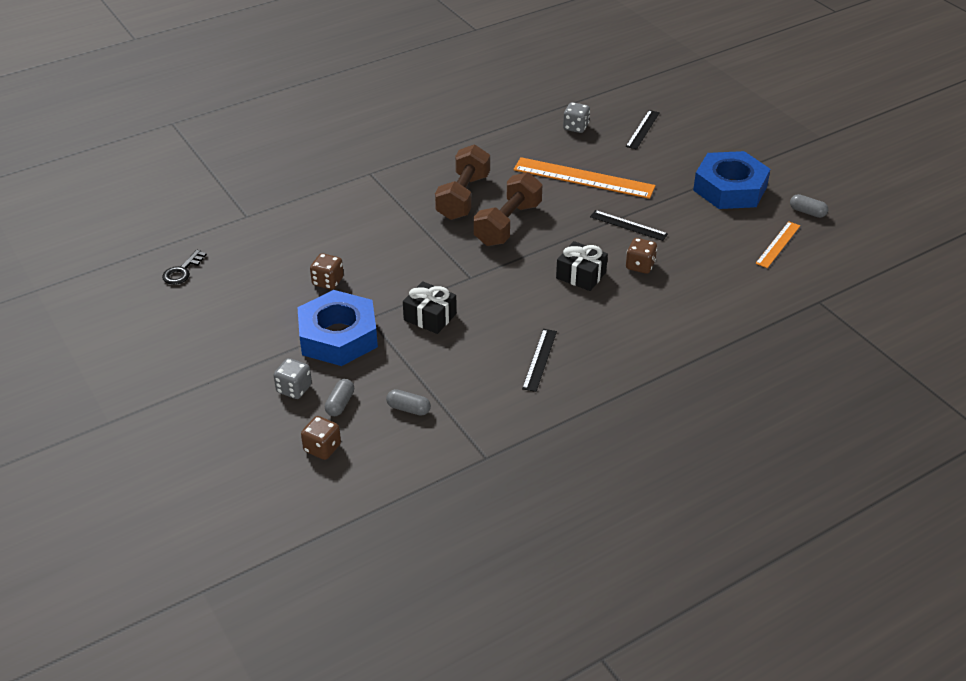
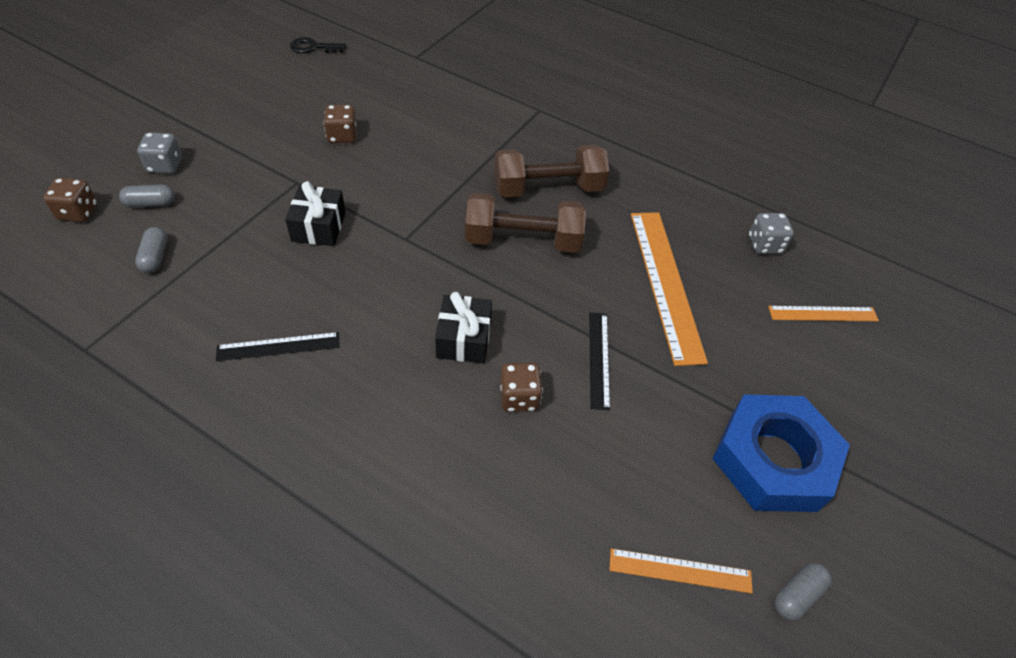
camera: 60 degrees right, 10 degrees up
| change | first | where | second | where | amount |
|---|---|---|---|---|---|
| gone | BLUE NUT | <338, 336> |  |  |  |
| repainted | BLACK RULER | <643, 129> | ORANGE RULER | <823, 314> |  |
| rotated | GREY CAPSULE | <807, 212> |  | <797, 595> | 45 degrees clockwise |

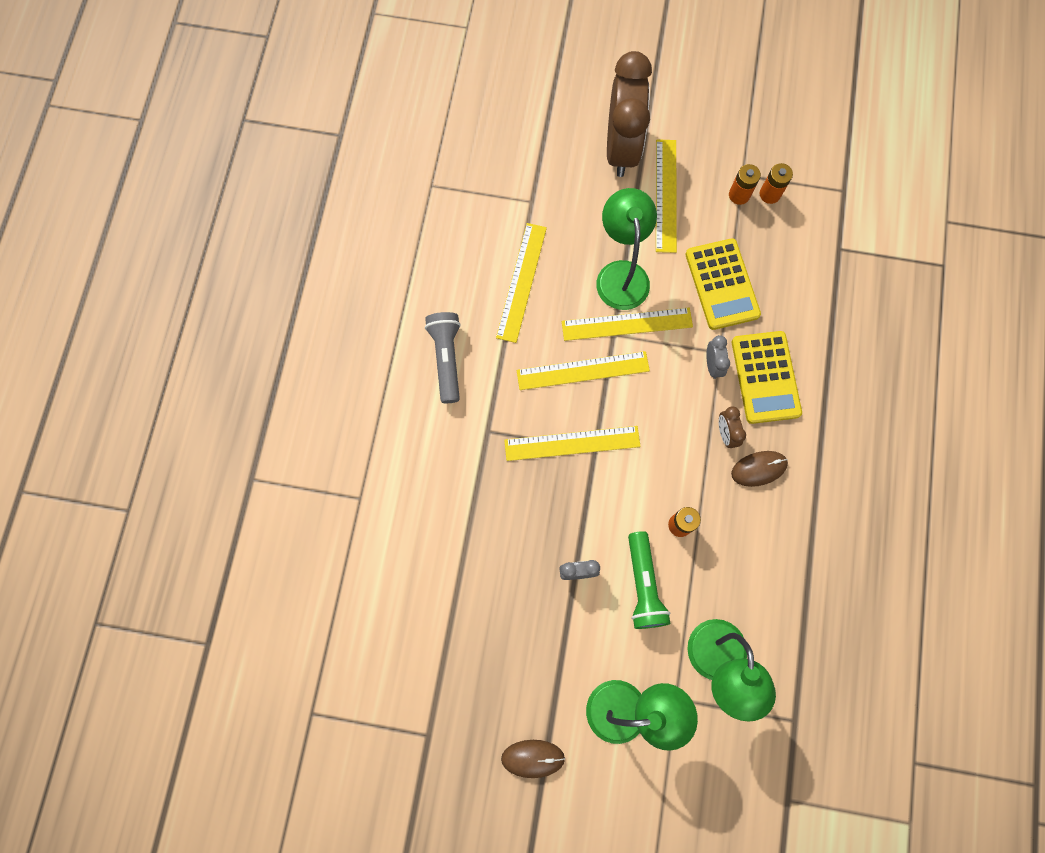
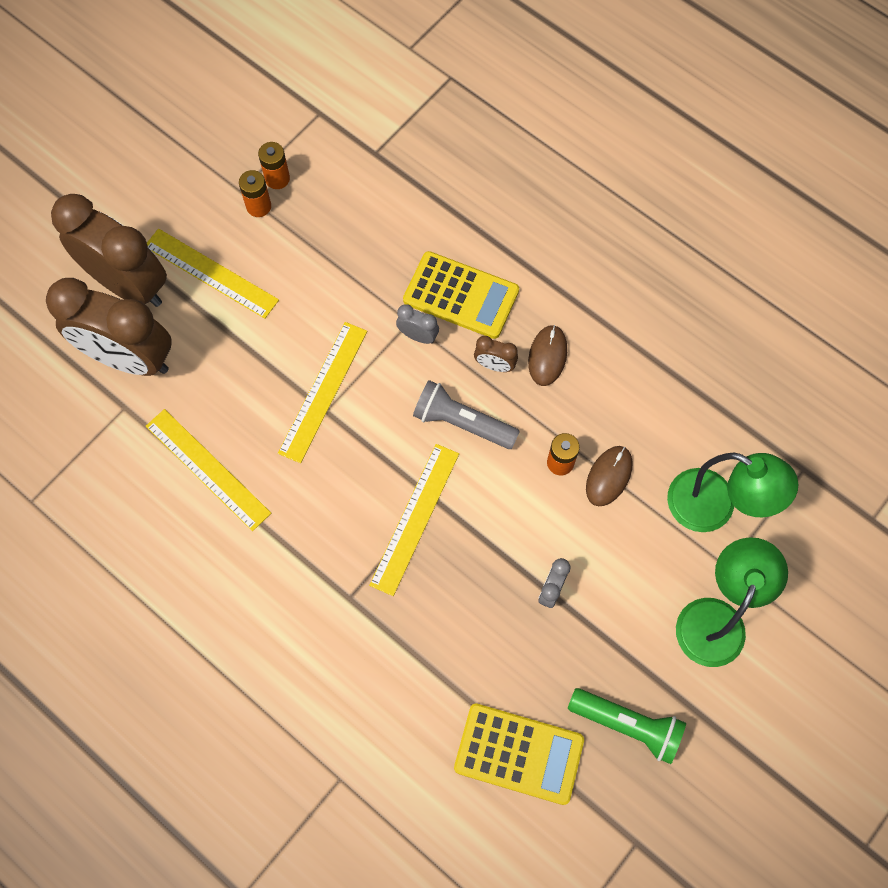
camera: 60 degrees left, 5 degrees down
| change | first | where | second | where | amount |
|---|---|---|---|---|---|
| gone | YELLOW RULER | <583, 370> |  |  |  |
| gone | GREEN LAMP | <621, 274> |  |  |  |
| new |  |  | BROWN CLOCK | <130, 358> |  |
| shifted | GREY FLASHLIGHT | <447, 358> |  | <462, 422> |  |
| shifted | BROWN MOUSE | <533, 758> |  | <608, 476> |  |
| shifted | GREEN FLASHLIGHT | <643, 585> |  | <627, 725> |  |
| shifted | YELLOW CALCULATOR | <722, 284> |  | <518, 754> |  |

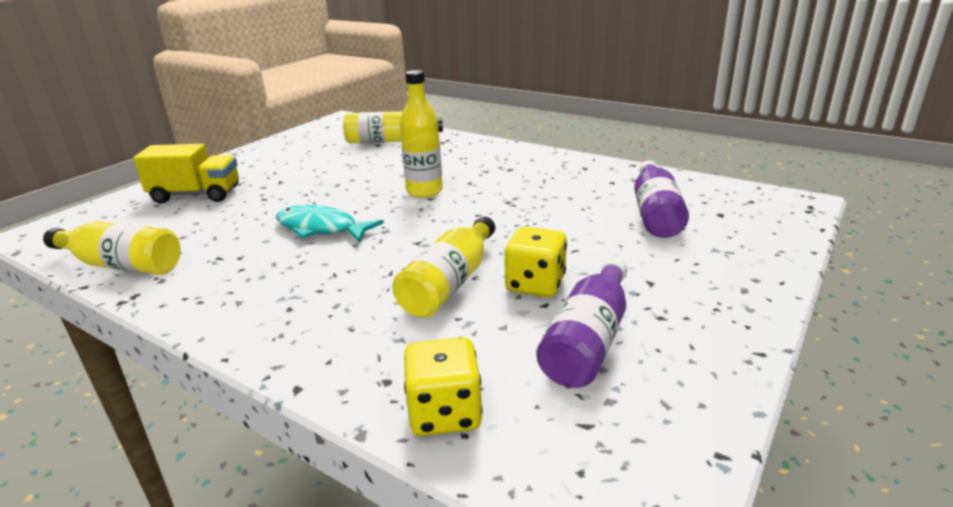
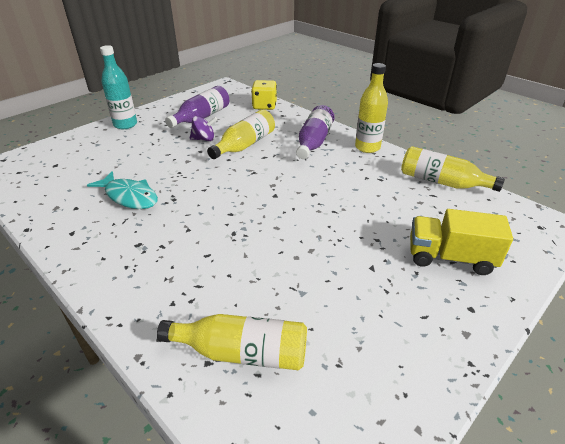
camera: 170 degrees left, 10 degrees up
| change | first | where | second | where | amount |
|---|---|---|---|---|---|
| new |  |  | TURQUOISE BOTTLE | <125, 125> |  |
| shifted | TURQUOISE FISH | <321, 228> |  | <129, 196> |  |
| shifted | YELLOW BOTTLE | <424, 191> |  | <367, 147> |  |
| shifted | PURPLE BOTTLE | <655, 213> |  | <314, 142> |  |
| swapped | YELLOW DICE | <535, 284> | PURPLE SPINNING TOP | <204, 139> |  |

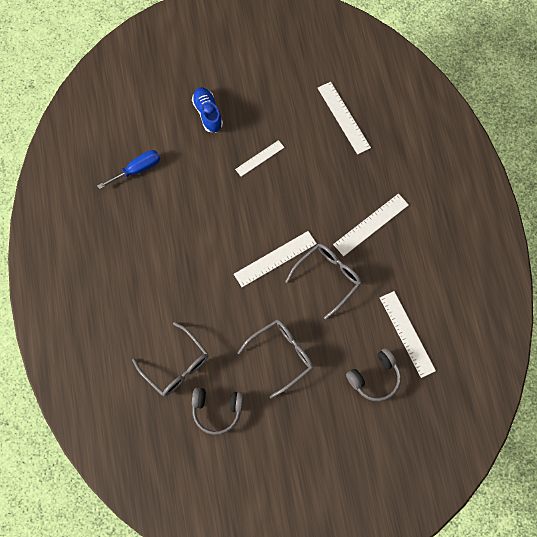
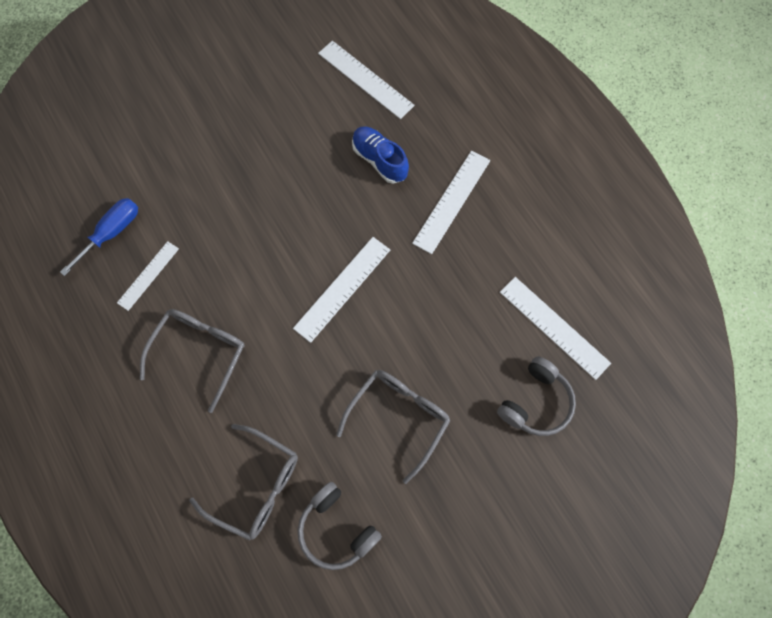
camera: 20 degrees left, 0 degrees up
| change | first | where | second | where | amount |
|---|---|---|---|---|---|
| shifted | BLUE SHOE | <208, 113> |  | <379, 160> |  |
| shifted | WHITE RULER | <259, 158> |  | <148, 275> |  |
| shifted | GREY GLASSES | <328, 278> |  | <200, 352> |  |
| rotated | GREY HEADPHONES | <217, 410> |  | <336, 528> | 60 degrees clockwise |

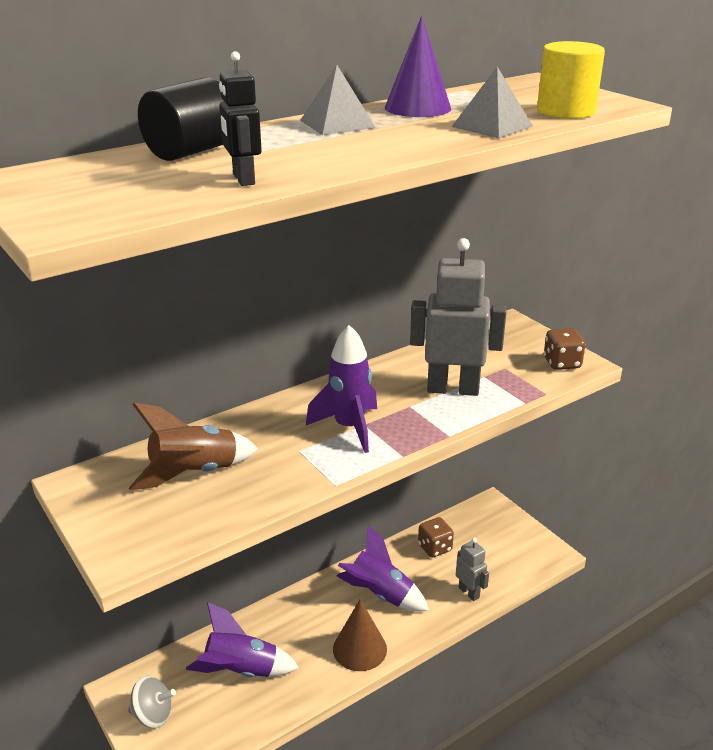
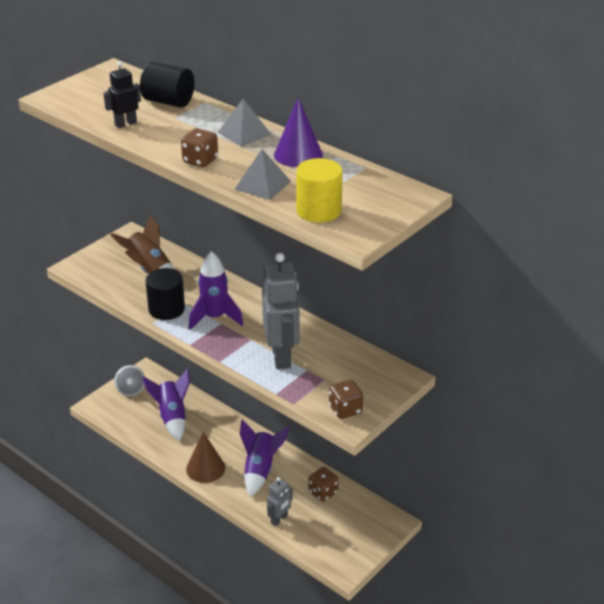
camera: 75 degrees right, 5 degrees up
| change | first | where | second | where | amount |
|---|---|---|---|---|---|
| new |  |  | BLACK CYLINDER | <166, 309> |  |
| new |  |  | BROWN DICE | <200, 160> |  |

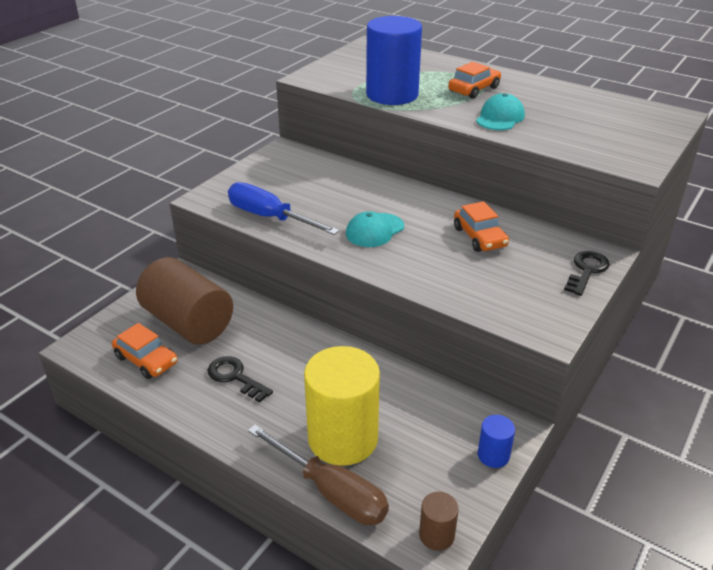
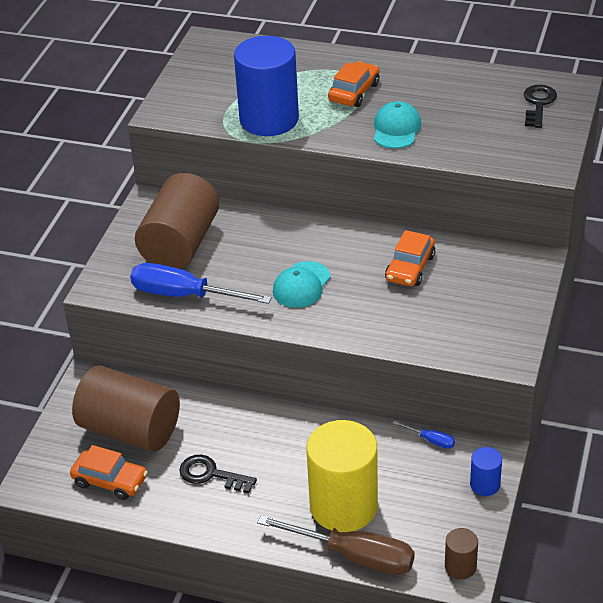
camera: 15 degrees left, 5 degrees up
| change | first | where | second | where | amount |
|---|---|---|---|---|---|
| new |  |  | BROWN CYLINDER | <180, 244> |  |
| new |  |  | BLUE SCREWDRIVER | <430, 440> |  |
| shifted | BLACK KEY | <586, 270> |  | <538, 104> |  |
| rotated | ORANGE CAR | <479, 237> |  | <410, 268> | 60 degrees clockwise |

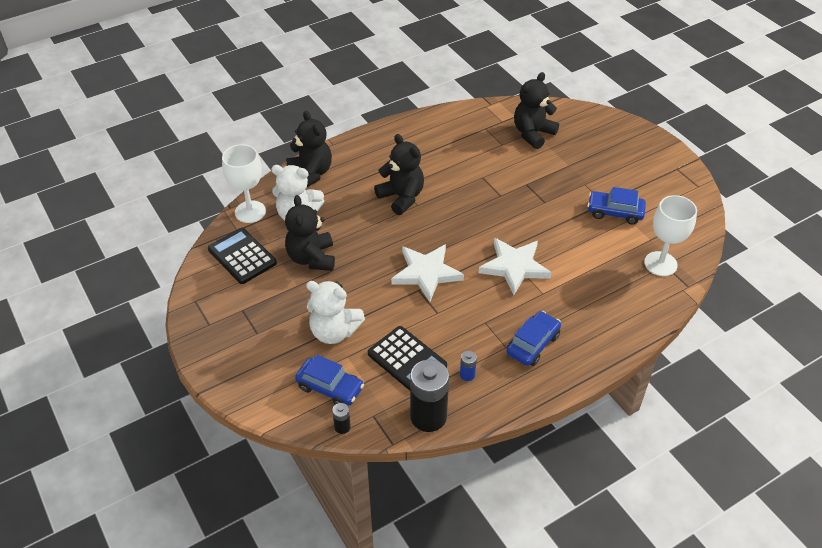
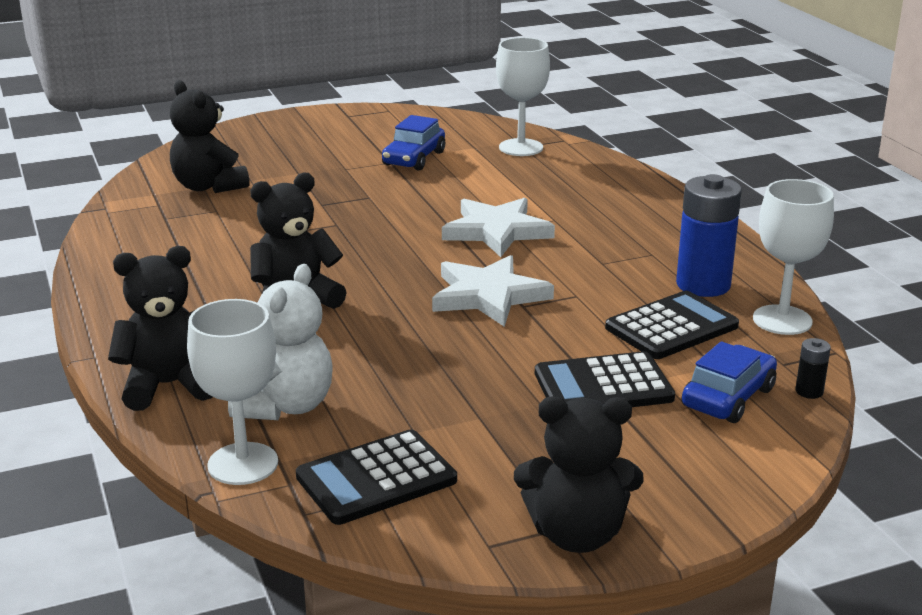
camera: 80 degrees left, 20 degrees down
| change | first | where | second | where | amount |
|---|---|---|---|---|---|
| gone | BLUE CAR | <533, 344> |  |  |  |
| shifted | BLACK TEDDY BEAR | <312, 258> |  | <576, 534> |  |
| swapped | WHITE TEDDY BEAR | <334, 331> | BLACK CALCULATOR | <603, 386> |  |
| swapped | BLACK BATTERY | <428, 416> | WHITE GOBLET | <782, 320> |  |
| scaled | BLUE BATTERY | <467, 375> |  | <703, 285> | x2.28 |

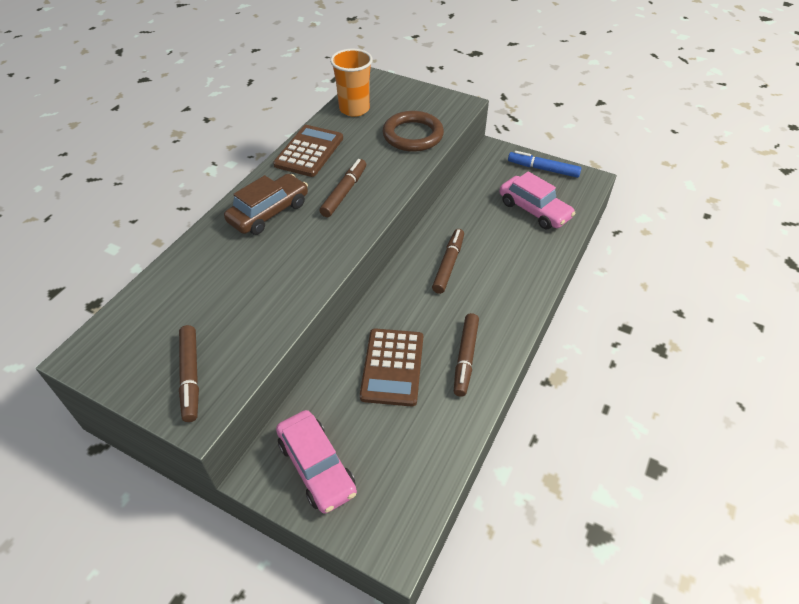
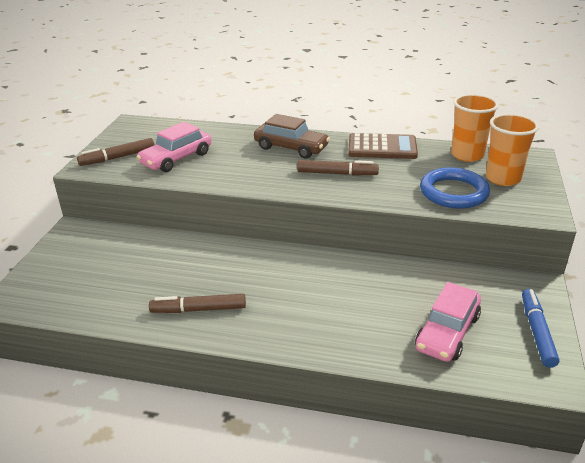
camera: 75 degrees right, 15 degrees down
| change | first | where | second | where | amount |
|---|---|---|---|---|---|
| gone | BROWN CALCULATOR | <392, 367> |  |  |  |
| gone | BROWN MARKER | <448, 265> |  |  |  |
| new |  |  | ORANGE CUP | <503, 178> |  |
| shifted | PINK CAR | <316, 467> |  | <176, 159> |  |
| repainted | BROWN RING | <413, 135> | BLUE RING | <453, 192> |  |

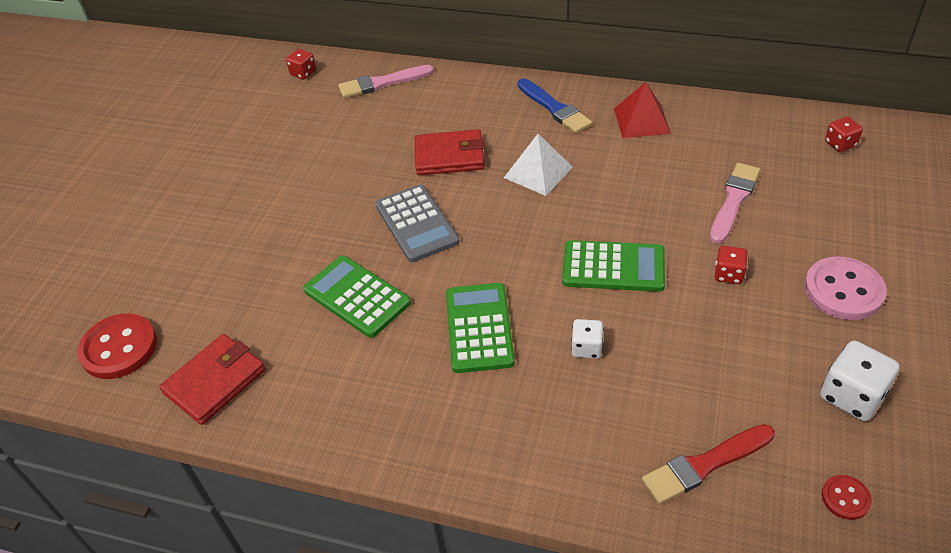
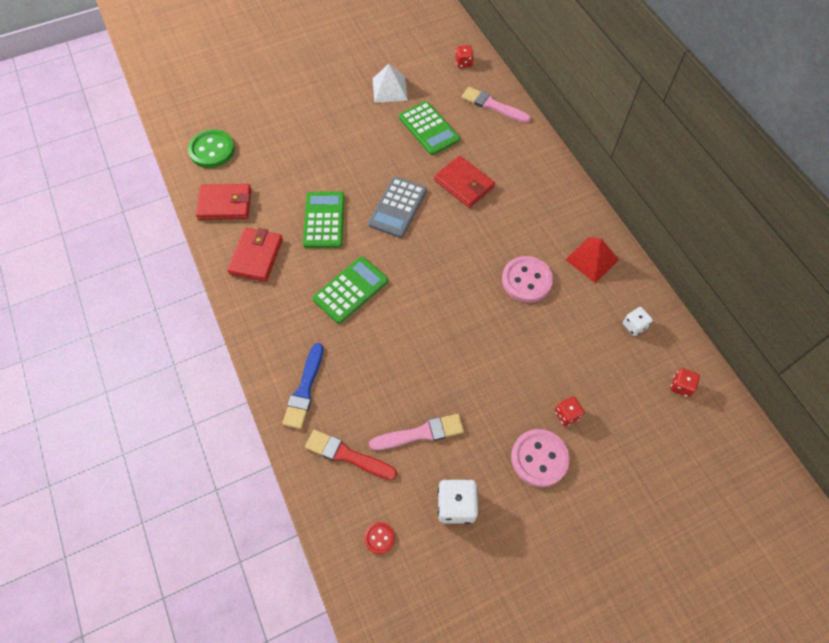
camera: 45 degrees right, 15 degrees up
| change | first | where | second | where | amount |
|---|---|---|---|---|---|
| new |  |  | RED WALLET | <256, 256> |  |
| new |  |  | PINK BUTTON | <526, 280> |  |
| shifted | WHITE PYRAMID | <538, 172> |  | <390, 89> |  |
| shifted | BLUE BRUSH | <554, 108> |  | <304, 389> |  |
| shifted | GREEN CALCULATOR | <613, 267> |  | <429, 129> |  |
| shifted | WHITE DICE | <586, 348> |  | <634, 326> |  |
| shifted | PINK BRUSH | <733, 200> |  | <421, 433> |  |
| shifted | RED DICE | <728, 274> |  | <566, 415> |  |
| repainted | RED BUTTON | <119, 348> | GREEN BUTTON | <212, 150> |  |

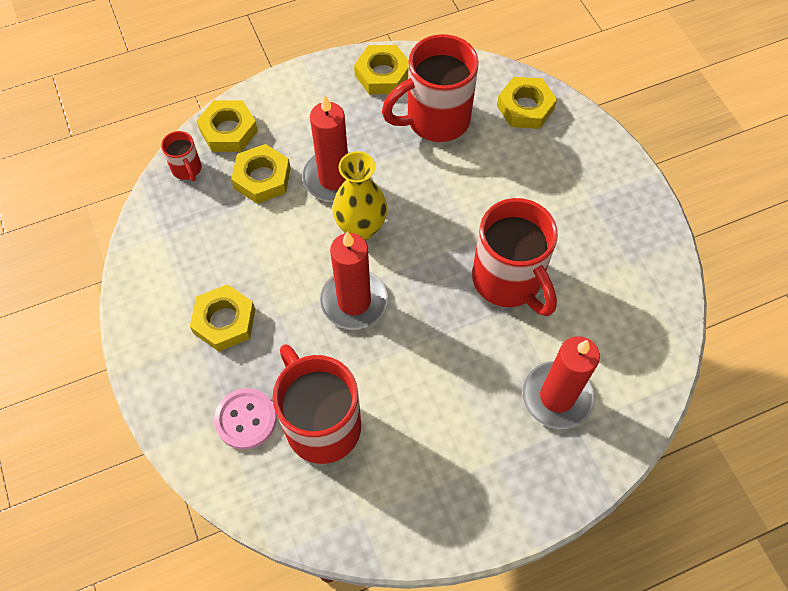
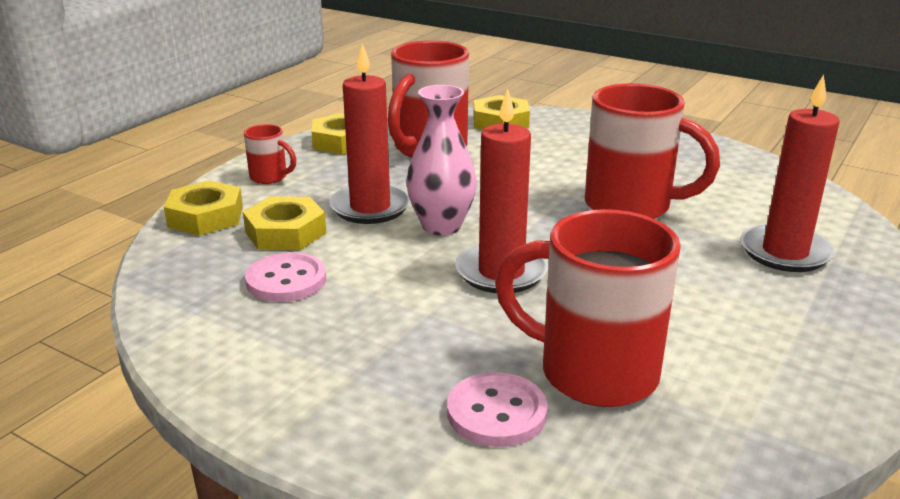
camera: 35 degrees left, 35 degrees down
| change | first | where | second | where | amount |
|---|---|---|---|---|---|
| gone | YELLOW NUT | <224, 321> |  |  |  |
| new |  |  | PINK BUTTON | <286, 280> |  |
| shifted | RED MUG | <187, 169> |  | <270, 177> |  |
| repainted | YELLOW VASE | <361, 228> | PINK VASE | <441, 226> |  |

